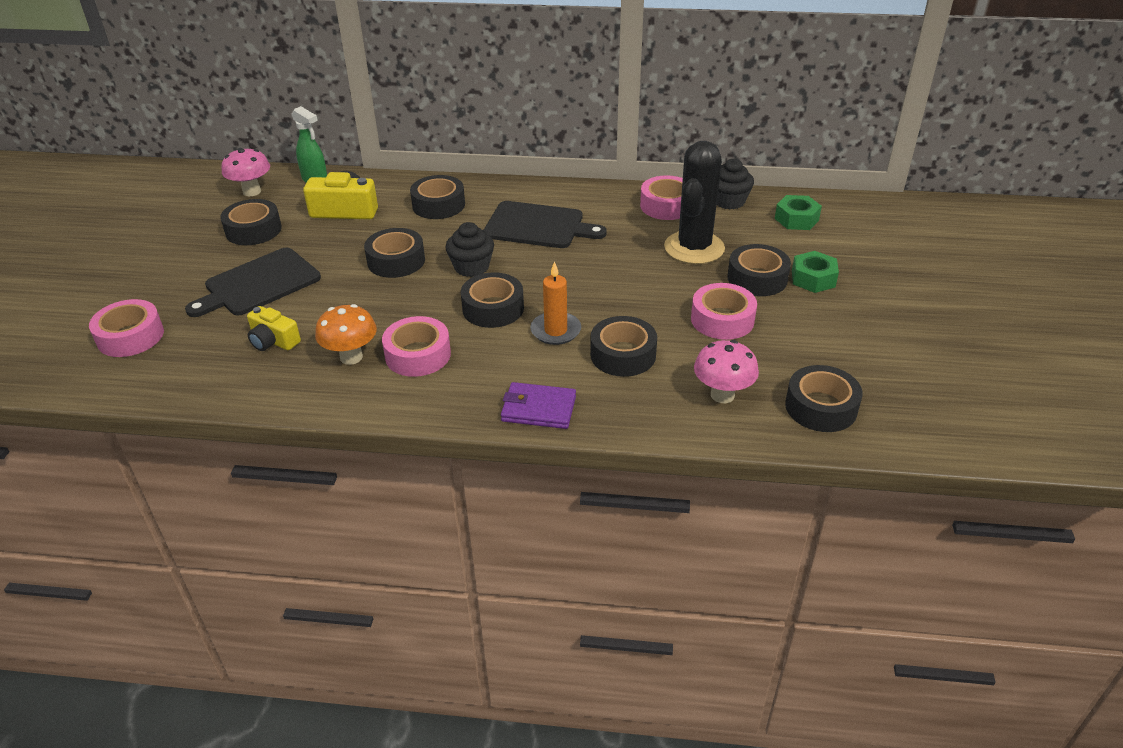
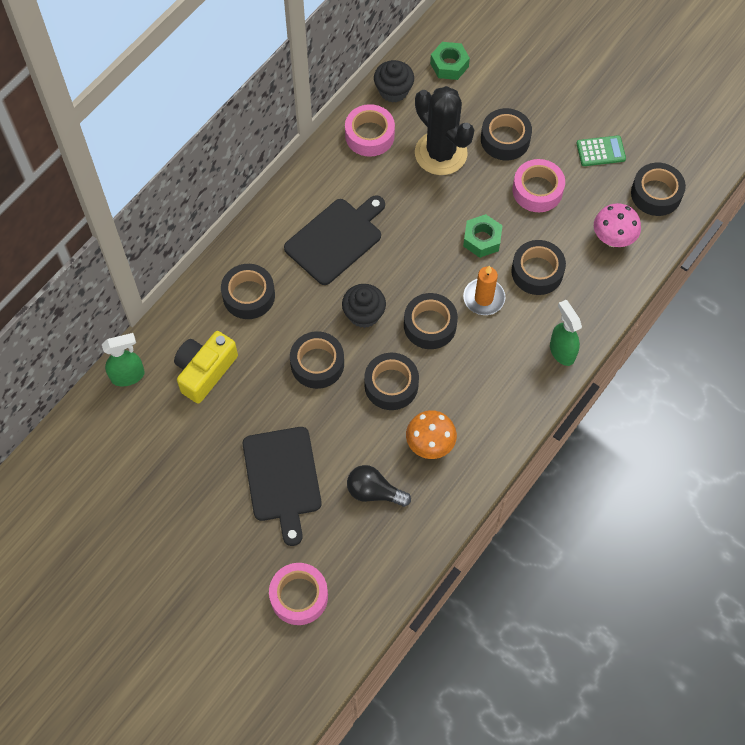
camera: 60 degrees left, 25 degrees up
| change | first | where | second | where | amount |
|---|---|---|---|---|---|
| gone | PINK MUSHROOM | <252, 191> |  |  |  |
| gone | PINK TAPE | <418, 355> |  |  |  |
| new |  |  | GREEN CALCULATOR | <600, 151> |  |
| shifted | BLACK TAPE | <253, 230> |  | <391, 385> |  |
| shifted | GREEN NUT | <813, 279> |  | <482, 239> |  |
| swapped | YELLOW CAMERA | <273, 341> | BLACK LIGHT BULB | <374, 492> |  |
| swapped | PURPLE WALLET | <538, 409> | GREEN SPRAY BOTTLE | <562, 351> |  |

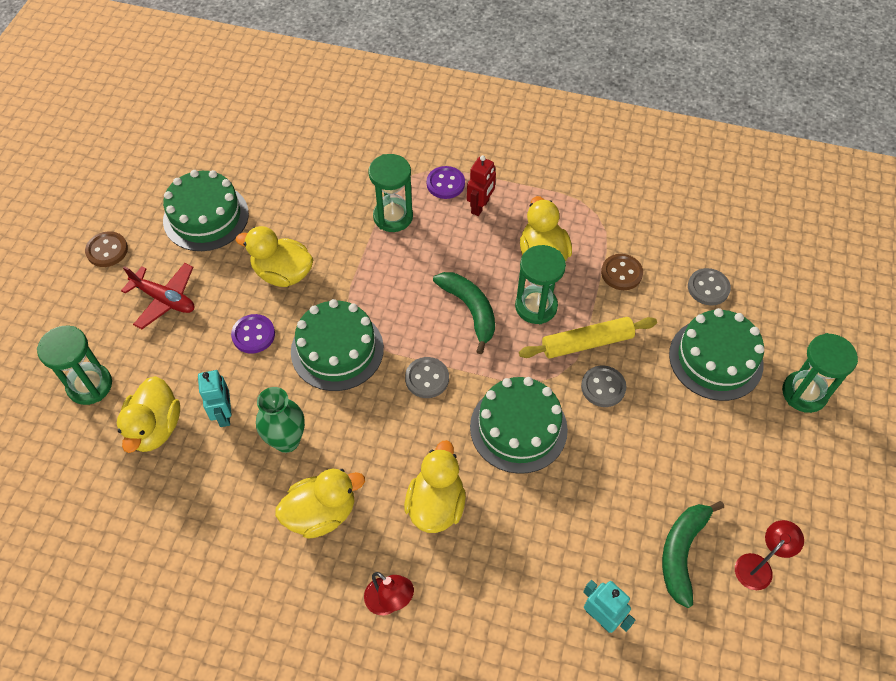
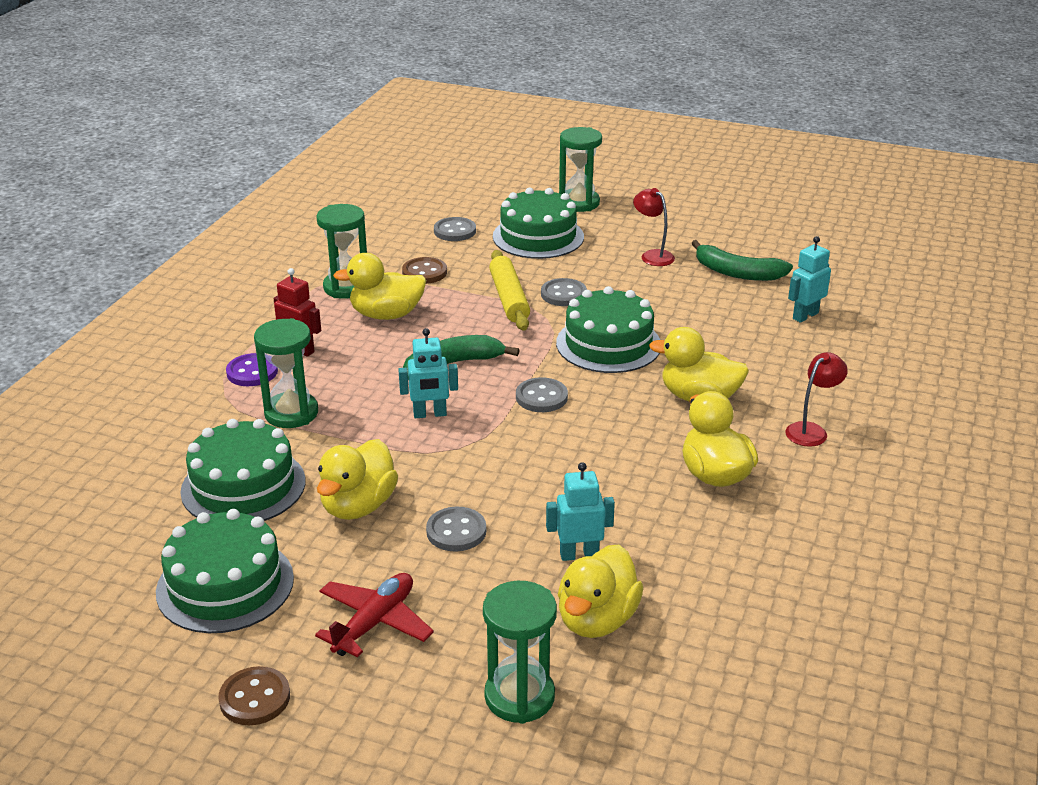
camera: 85 degrees left, 25 degrees down
| change | first | where | second | where | amount |
|---|---|---|---|---|---|
| gone | GREEN VASE | <287, 440> |  |  |  |
| new |  |  | TURQUOISE ROBOT | <430, 414> |  |
| shifted | GREEN CAKE | <337, 350> |  | <243, 486> |  |
| shifted | GREEN HOURGLASS | <536, 306> |  | <346, 287> |  |
| shifted | RED LAMP | <758, 566> |  | <652, 255> |  |
| repainted | PURPLE BUTTON | <253, 335> | GREY BUTTON | <456, 531> |  |
| rotated | YELLOW DUCK | <155, 428> |  | <597, 619> | 105 degrees clockwise |

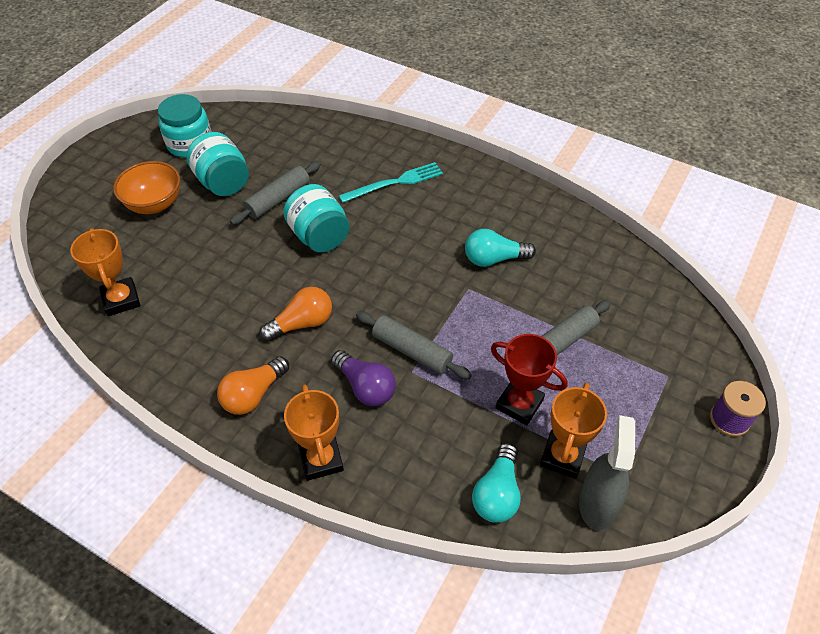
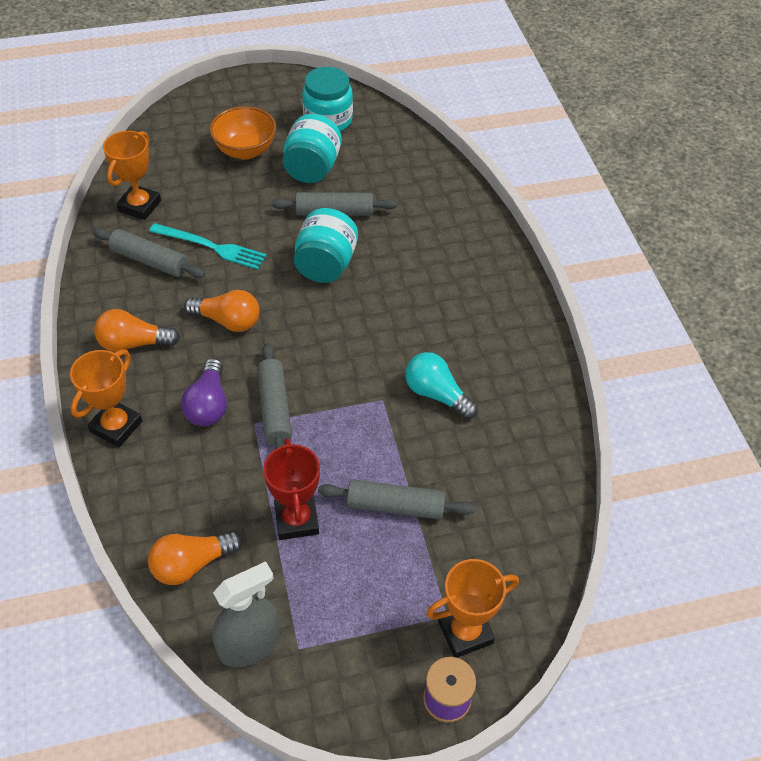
camera: 45 degrees right, 0 degrees up
| change | first | where | second | where | amount |
|---|---|---|---|---|---|
| new |  |  | GREY ROLLING PIN | <150, 261> |  |
| shifted | TURQUOISE FORK | <395, 183> |  | <211, 247> |  |
| shifted | ORANGE TROPHY | <562, 456> |  | <465, 632> |  |
| repainted | TURQUOISE LIGHT BULB | <497, 493> | ORANGE LIGHT BULB | <192, 564> |  |

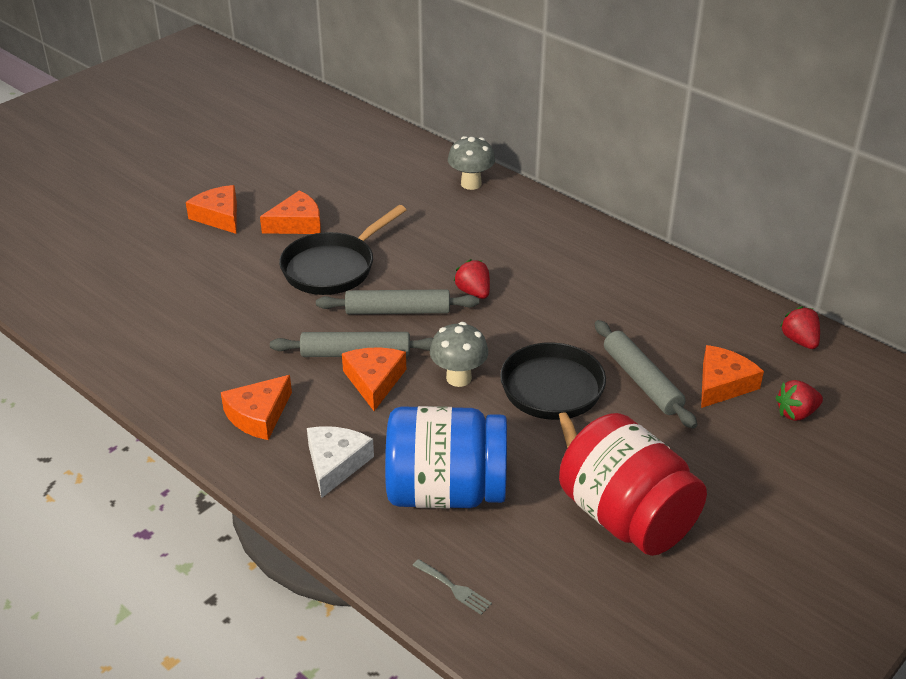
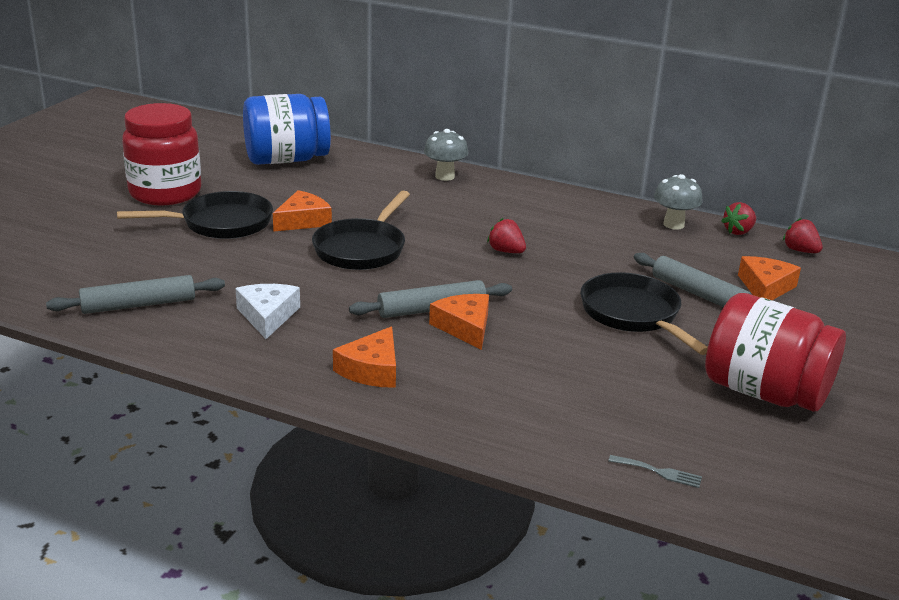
camera: 20 degrees left, 10 degrees down
| change | first | where | second | where | amount |
|---|---|---|---|---|---|
| new |  |  | RED JAR | <165, 193> |  |
| shifted | WHITE CHEESE | <335, 464> |  | <267, 316> |  |
| shifted | GREY ROLLING PIN | <398, 311> |  | <139, 305> |  |
| shifted | BLUE JAR | <446, 491> |  | <286, 160> |  |
| shifted | GREY MUSHROOM | <458, 378> |  | <673, 224> |  |
| shifted | RED STRAWBERRY | <796, 413> |  | <738, 232> |  |
| swapped | ORANGE CHEESE | <219, 216> | BLACK PAN | <221, 223> |  |

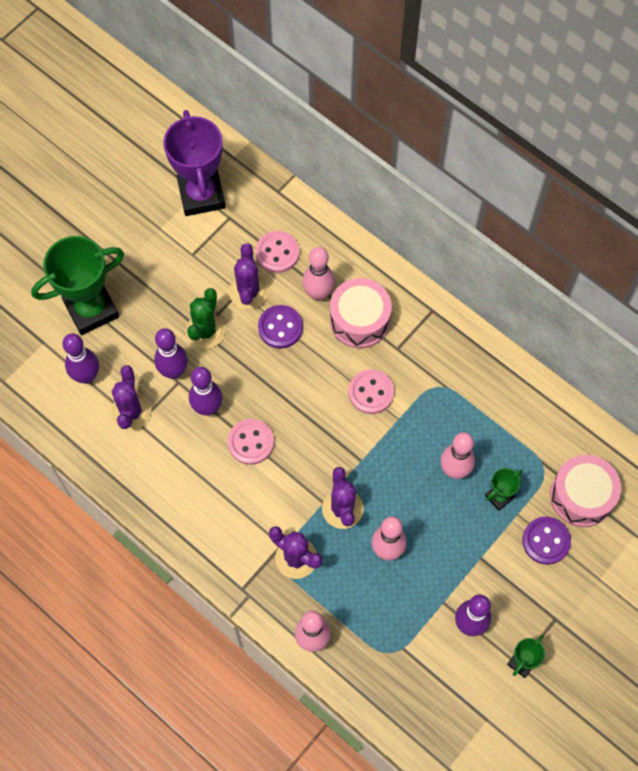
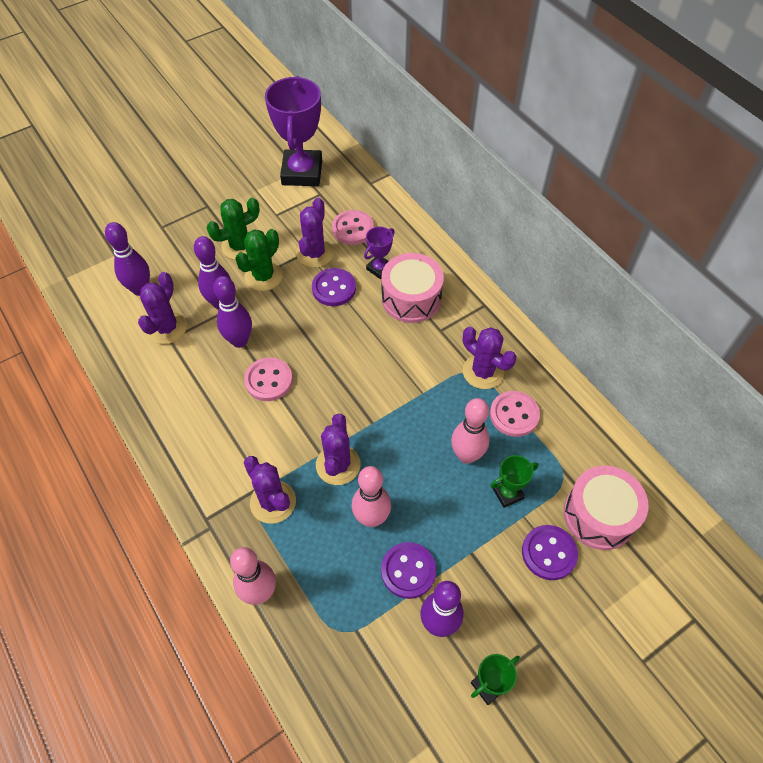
camera: 15 degrees right, 10 degrees down
| change | first | where | second | where | amount |
|---|---|---|---|---|---|
| gone | GREEN TROPHY | <91, 309> |  |  |  |
| new |  |  | GREEN CACTUS | <240, 246> |  |
| new |  |  | PURPLE BUTTON | <408, 571> |  |
| new |  |  | PURPLE CACTUS | <483, 372> |  |
| shifted | PINK BUTTON | <371, 392> |  | <514, 415> |  |
| swapped | PINK BOWLING PIN | <318, 294> | PURPLE TROPHY | <379, 268> |  |

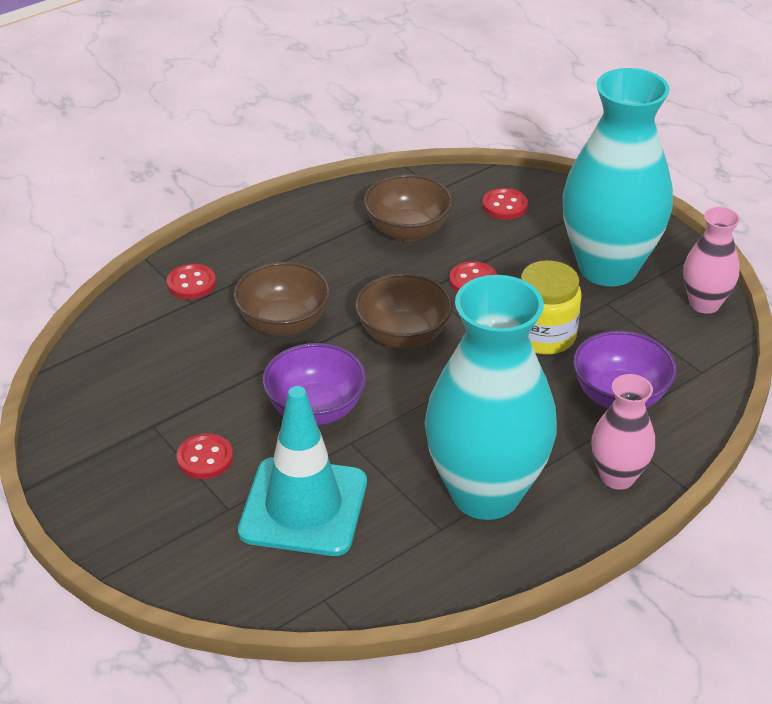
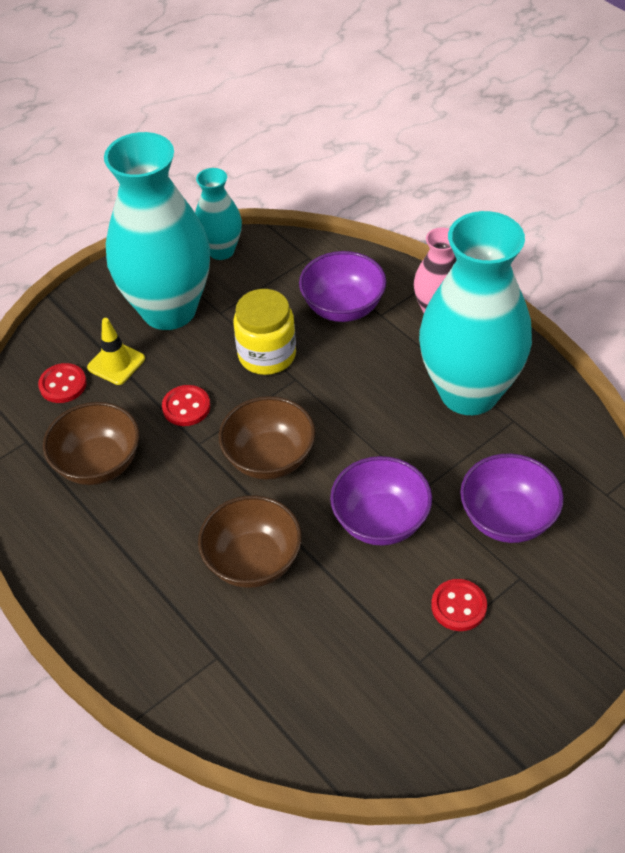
camera: 90 degrees left, 10 degrees up
| change | first | where | second | where | amount |
|---|---|---|---|---|---|
| gone | RED BUTTON | <191, 283> |  |  |  |
| new |  |  | YELLOW TRAFFIC CONE | <116, 363> |  |
| swapped | TURQUOISE TRAFFIC CONE | <303, 507> | PURPLE BOWL | <507, 518> |  |
| repainted | PINK VASE | <704, 303> | TURQUOISE VASE | <221, 250> |  |

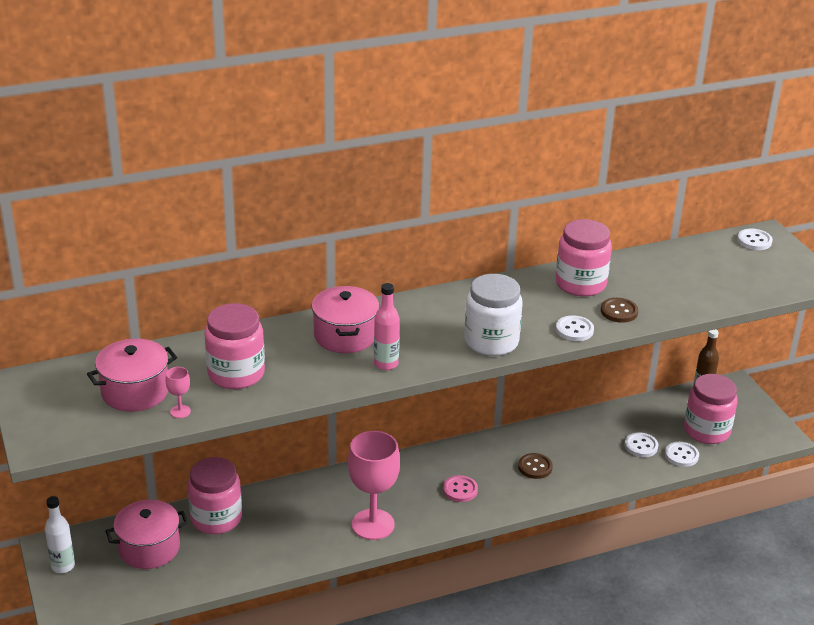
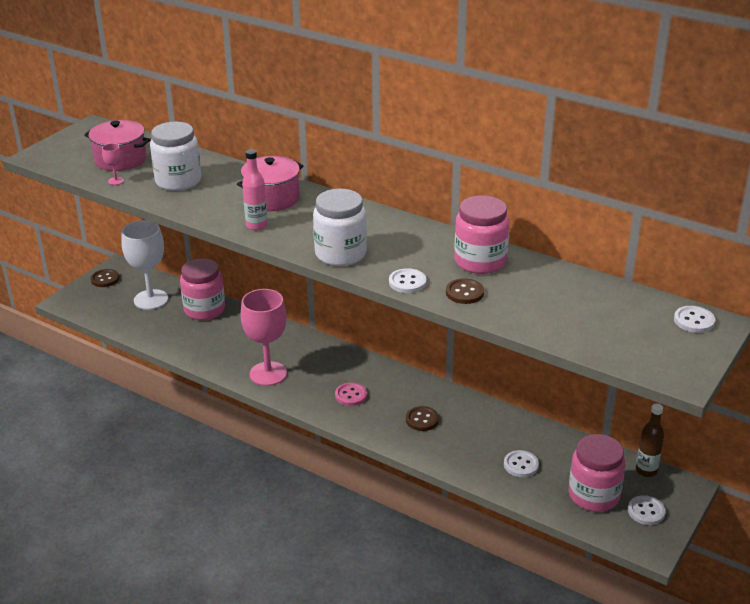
camera: 55 degrees right, 0 degrees up
| change | first | where | second | where | amount |
|---|---|---|---|---|---|
| shifted | WHITE BUTTON | <681, 455> |  | <646, 511> |  |
| swapped | WHITE BOTTLE | <63, 566> | BROWN BUTTON | <105, 279> |  |
| swapped | PINK POT | <149, 548> | WHITE GOBLET | <151, 299> |  |
| repainted | PINK JAR | <236, 374> | WHITE JAR | <178, 181> |  |

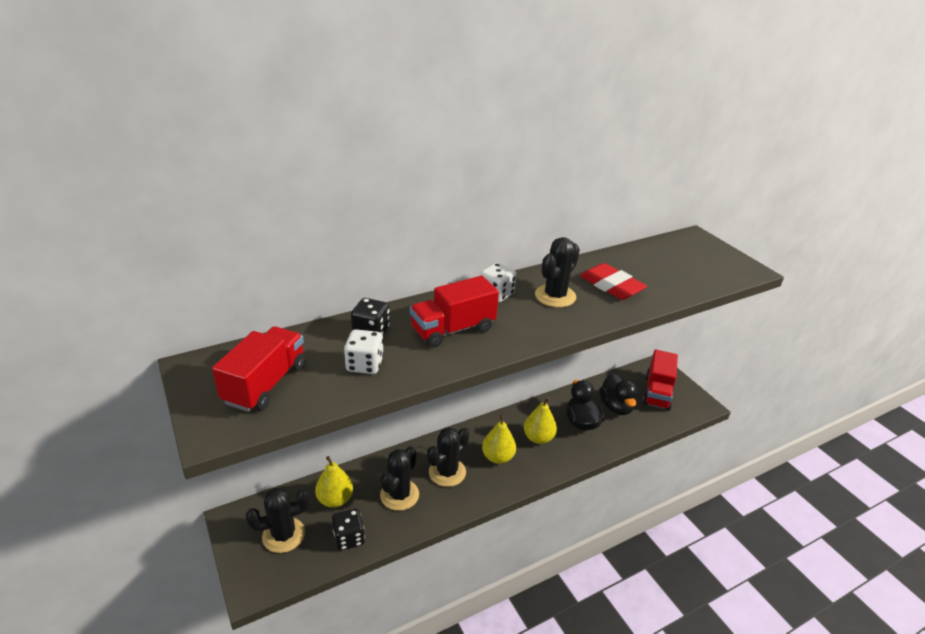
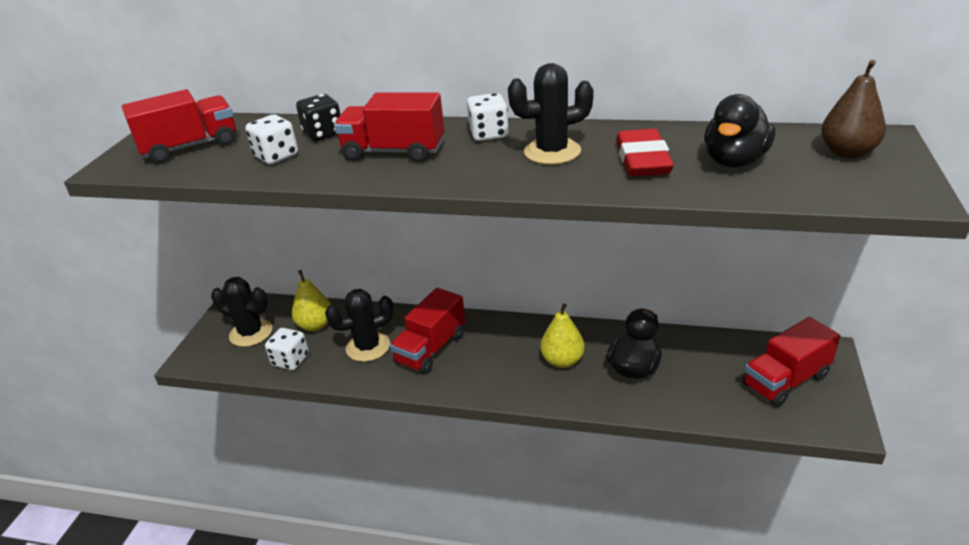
camera: 45 degrees right, 0 degrees up
| change | first | where | second | where | amount |
|---|---|---|---|---|---|
| gone | YELLOW PEAR | <498, 457> |  |  |  |
| new |  |  | BROWN PEAR | <847, 152> |  |
| shifted | BLACK DUCK | <616, 407> |  | <734, 161> |  |
| swapped | BLACK CACTUS | <447, 472> | RED TRUCK | <431, 348> |  |
| repainted | BLACK DICE | <349, 538> | WHITE DICE | <290, 360> |  |

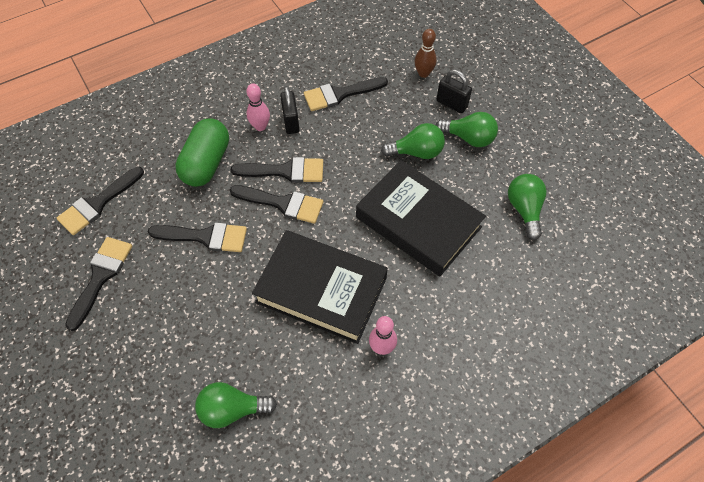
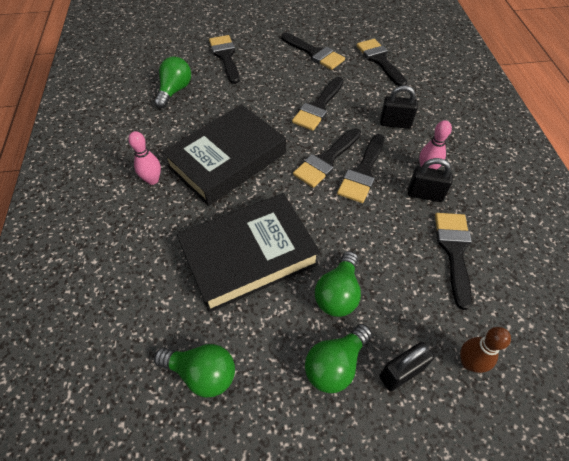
camera: 115 degrees right, 5 degrees down
| change | first | where | second | where | amount |
|---|---|---|---|---|---|
| new |  |  | BLACK BRUSH | <225, 56> |  |
| swapped | GREEN CAPSULE | <206, 163> | BLACK PADLOCK | <395, 123> |  |

